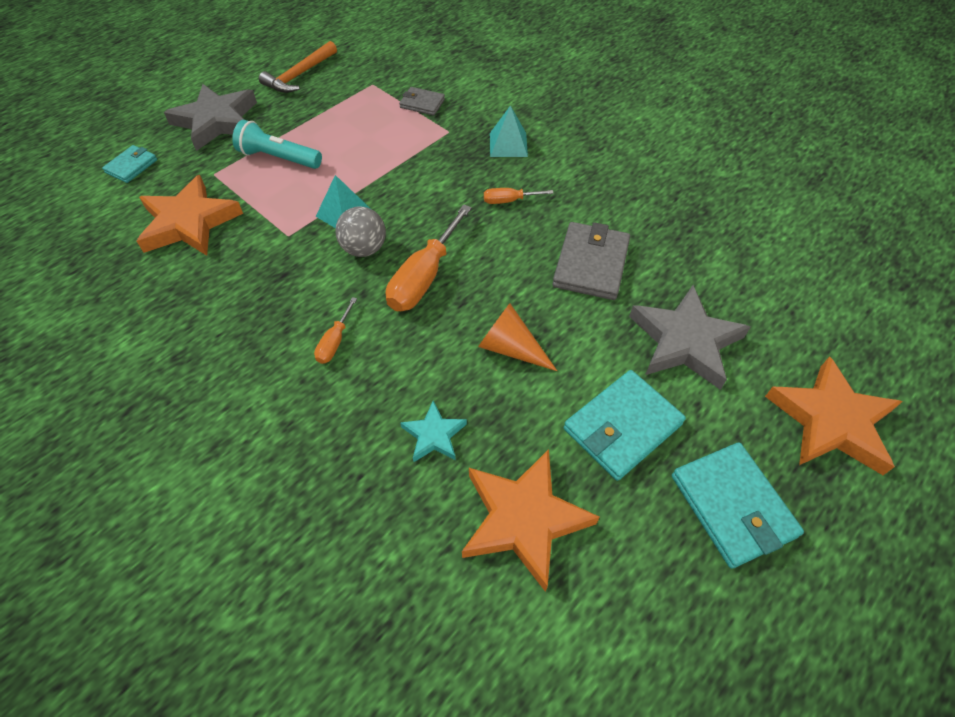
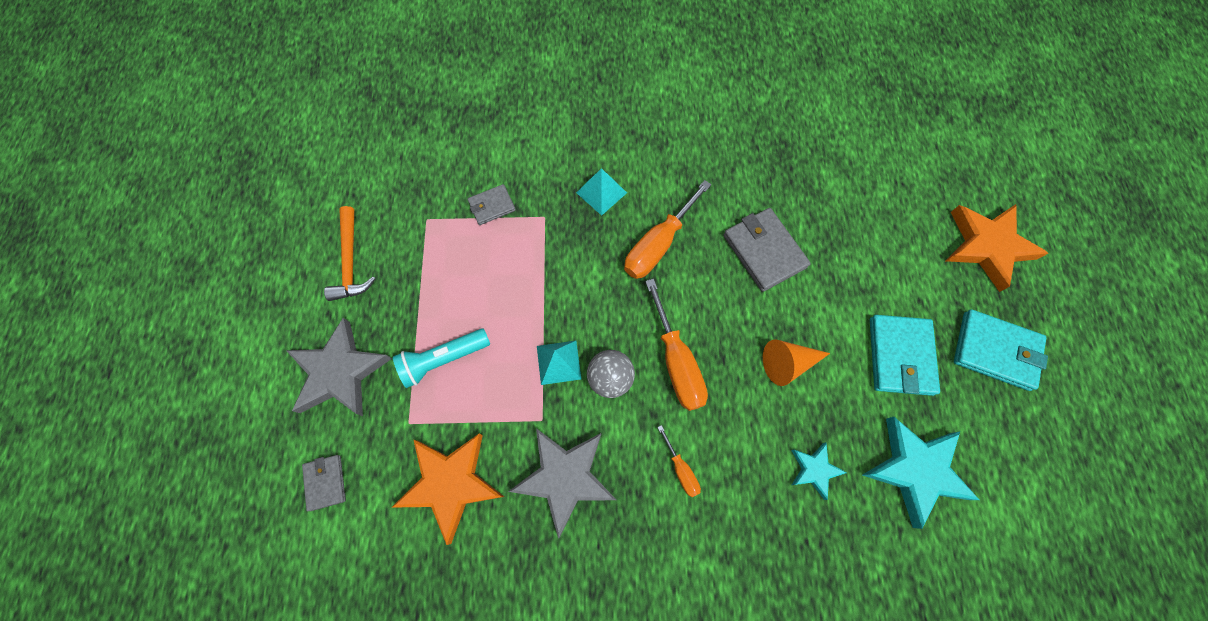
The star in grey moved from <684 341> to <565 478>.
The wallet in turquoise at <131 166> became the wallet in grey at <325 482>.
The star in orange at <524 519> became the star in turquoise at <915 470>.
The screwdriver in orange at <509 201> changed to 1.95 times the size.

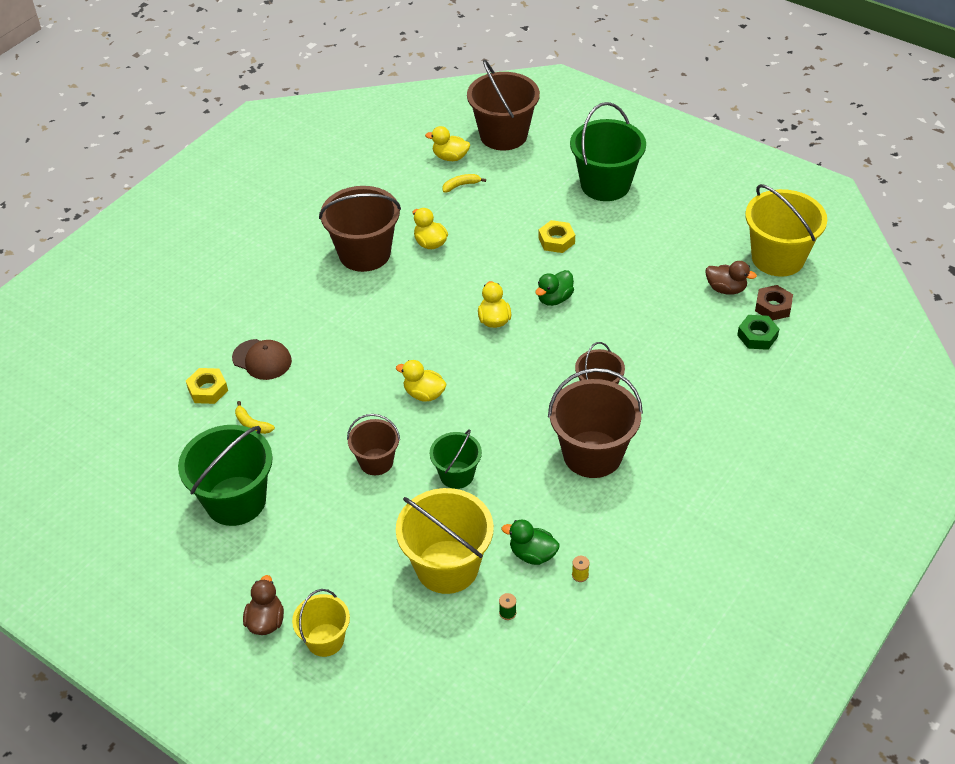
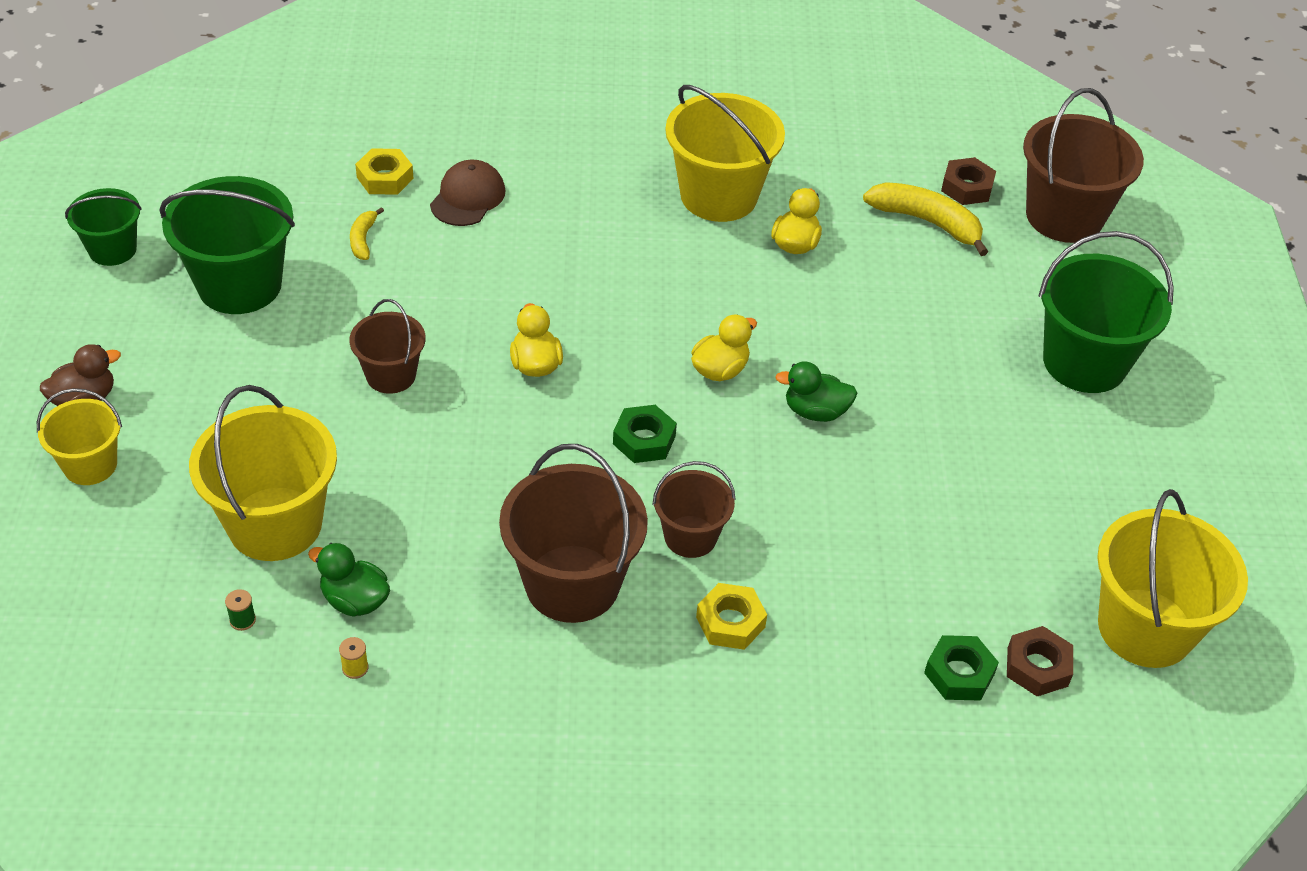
The duck in brown at <726 289> disappeared.
The nut in green at <644 440> appeared.
The bucket in green moved from <456 475> to <112 249>.
The nut in yellow moved from <556 240> to <730 622>.
The duck in yellow at <450 157> was replaced by the nut in brown at <967 187>.
The bucket in brown at <364 253> became the bucket in yellow at <718 196>.
The cap in brown at <262 359> turned 150 degrees counterclockwise.
The duck in green at <532 554> turned 45 degrees counterclockwise.
The banana in yellow at <461 185> changed to 1.90 times the size.

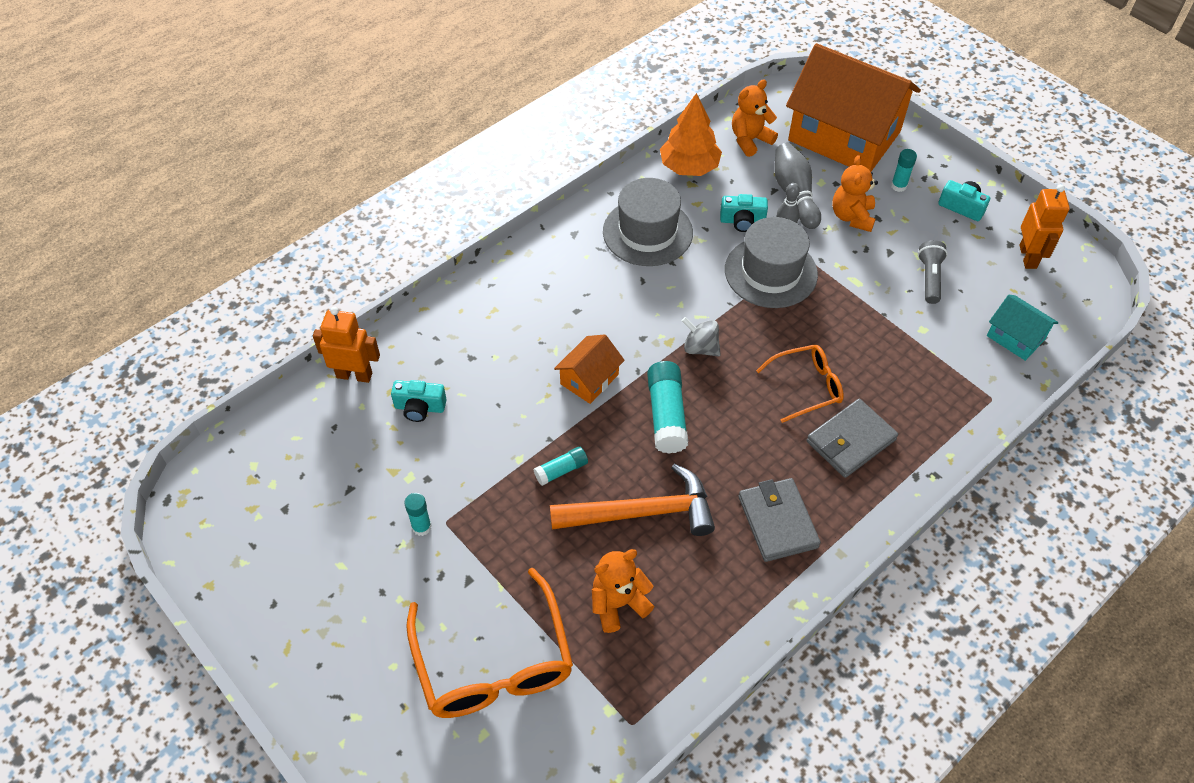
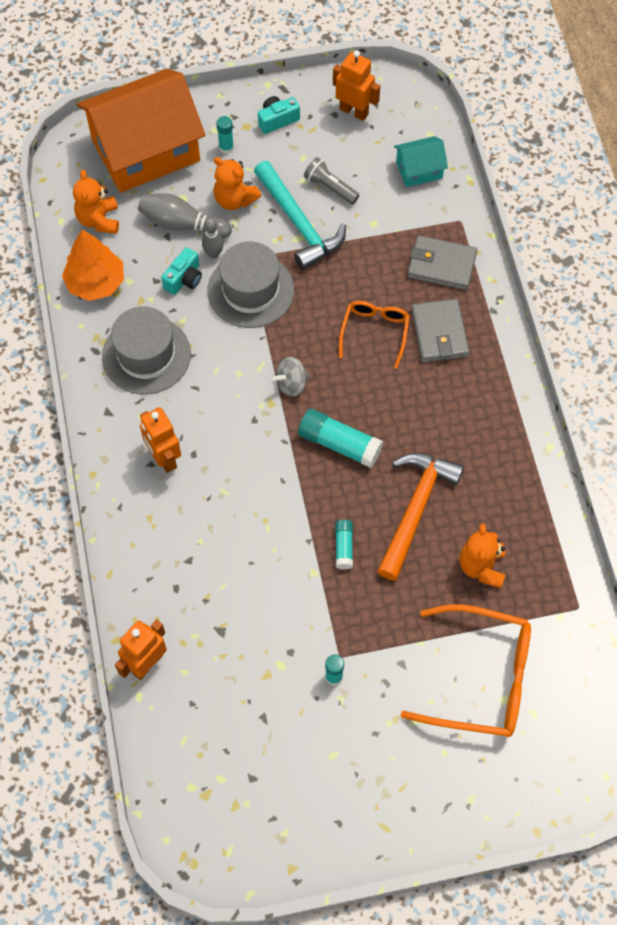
The camera in turquoise at <419 407> disappeared.
The house in orange at <589 379> disappeared.
The robot in orange at <164 458> appeared.
The hammer in turquoise at <298 223> appeared.
The wallet in grey moved from <777 522> to <441 265>.

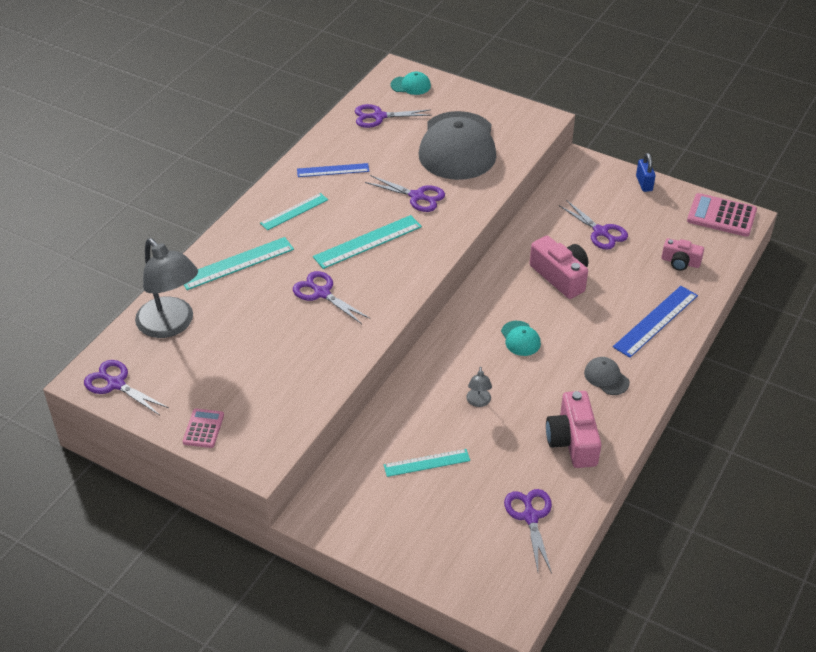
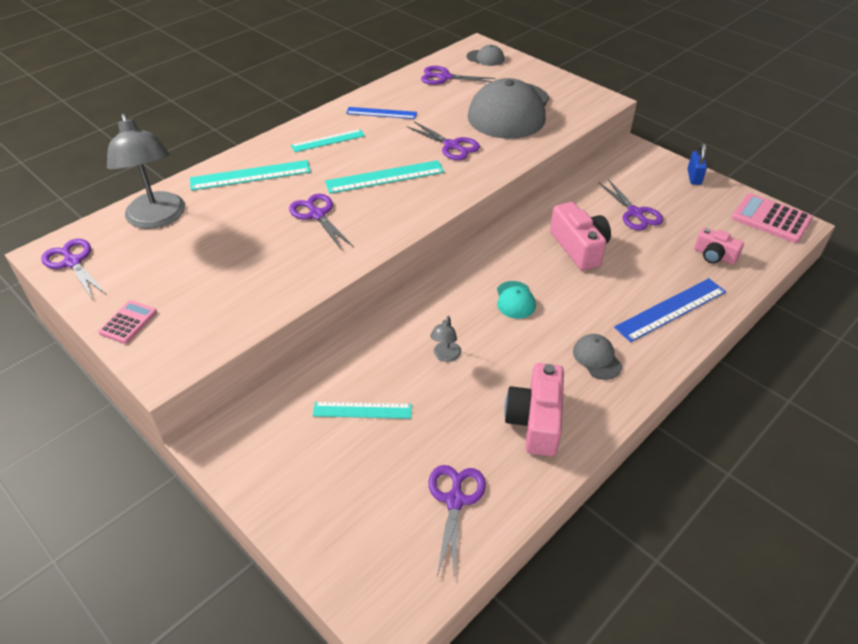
The cap in turquoise at <411 85> became the cap in grey at <485 58>.

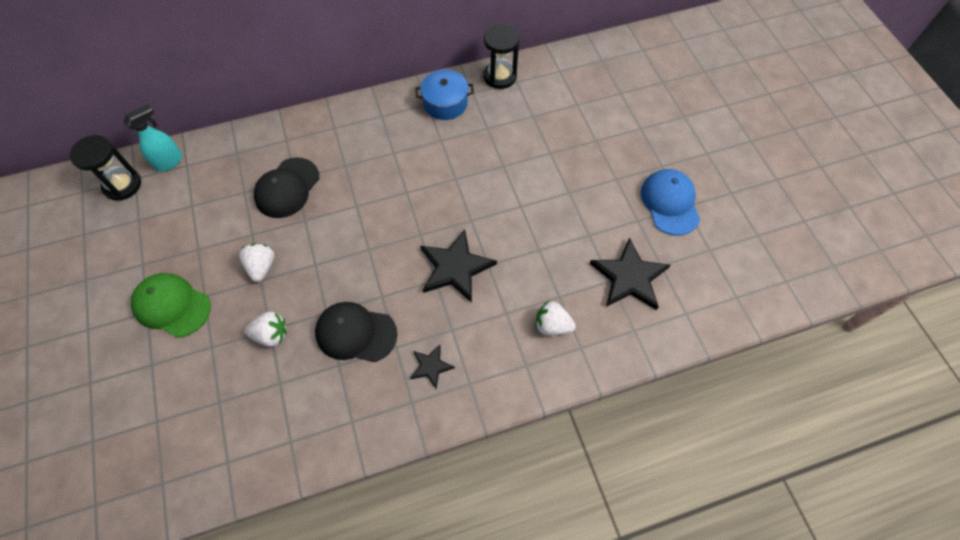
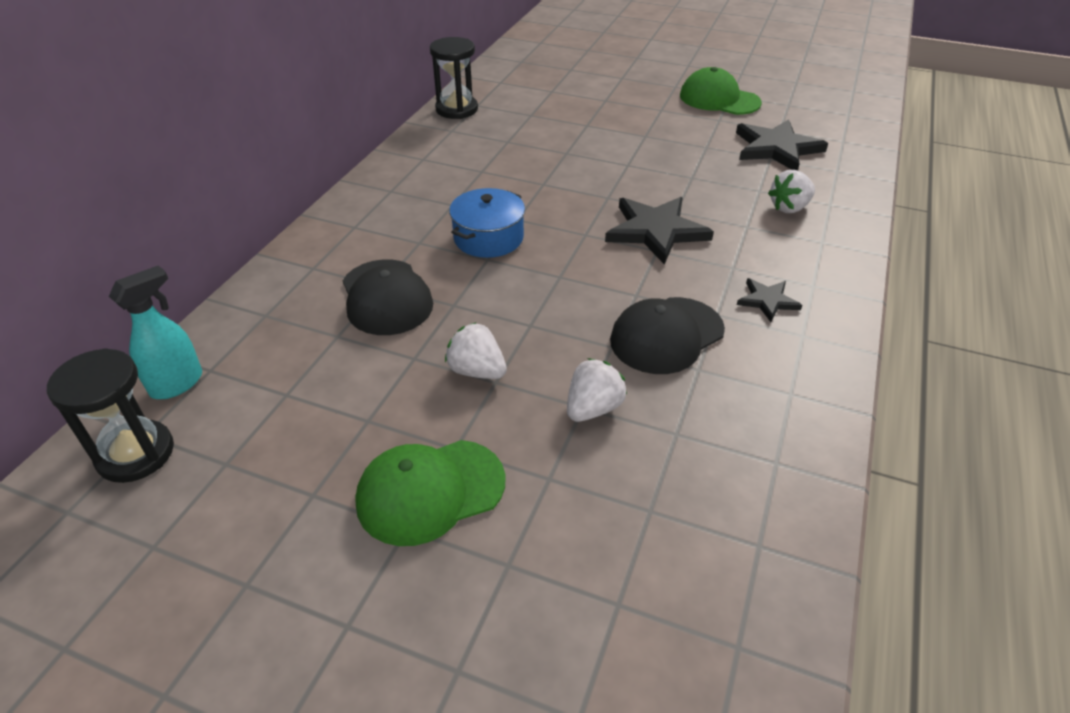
The pot in blue moved from <445 103> to <488 238>.
The cap in blue at <670 203> became the cap in green at <719 99>.
The spray bottle in turquoise at <169 162> turned 45 degrees clockwise.

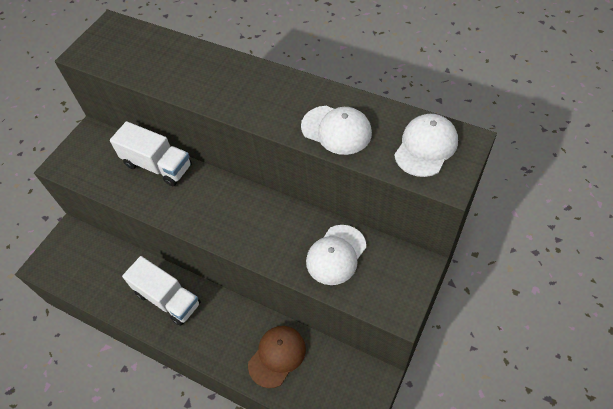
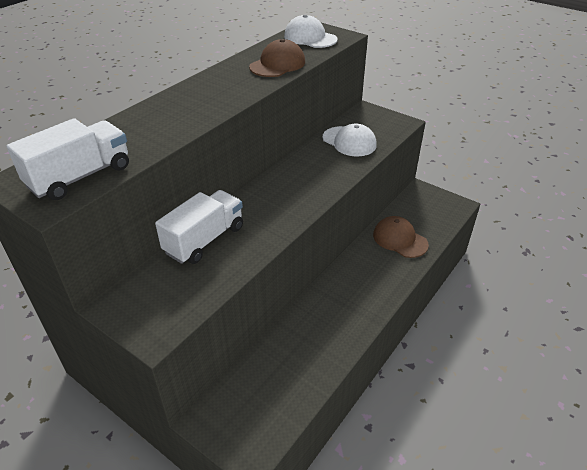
The truck in white moved from <168 298> to <80 176>.
The cap in white at <336 130> became the cap in brown at <277 64>.

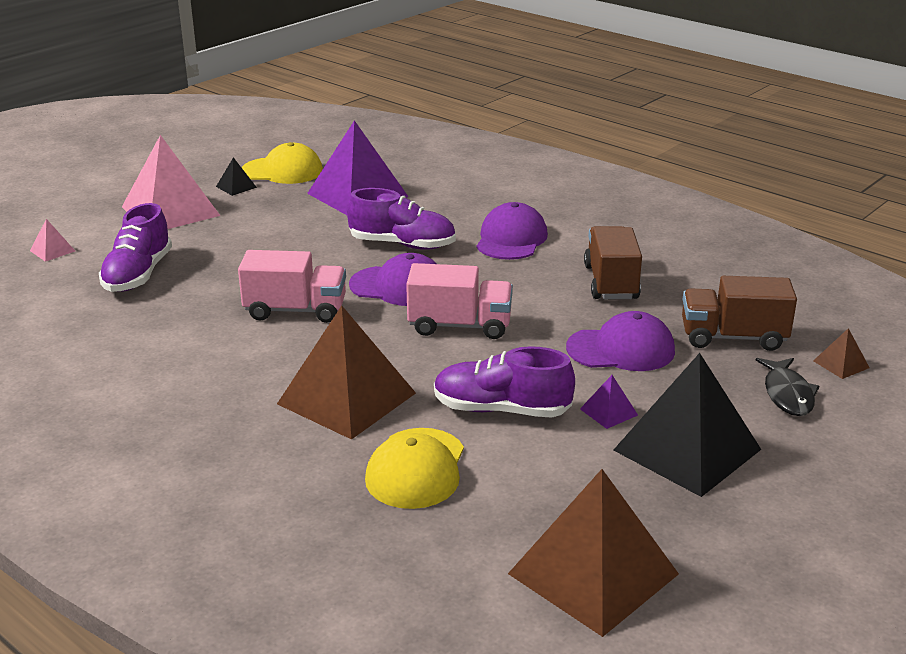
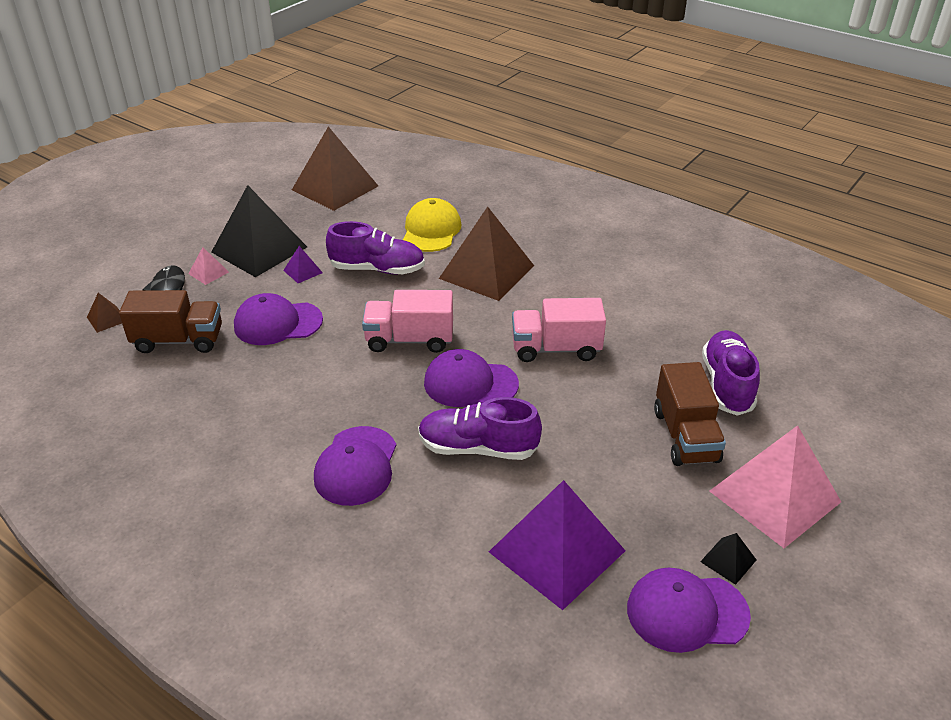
The pyramid in pink moved from <52 251> to <208 273>.
The truck in brown moved from <610 282> to <685 436>.
The cap in yellow at <282 171> became the cap in purple at <686 612>.

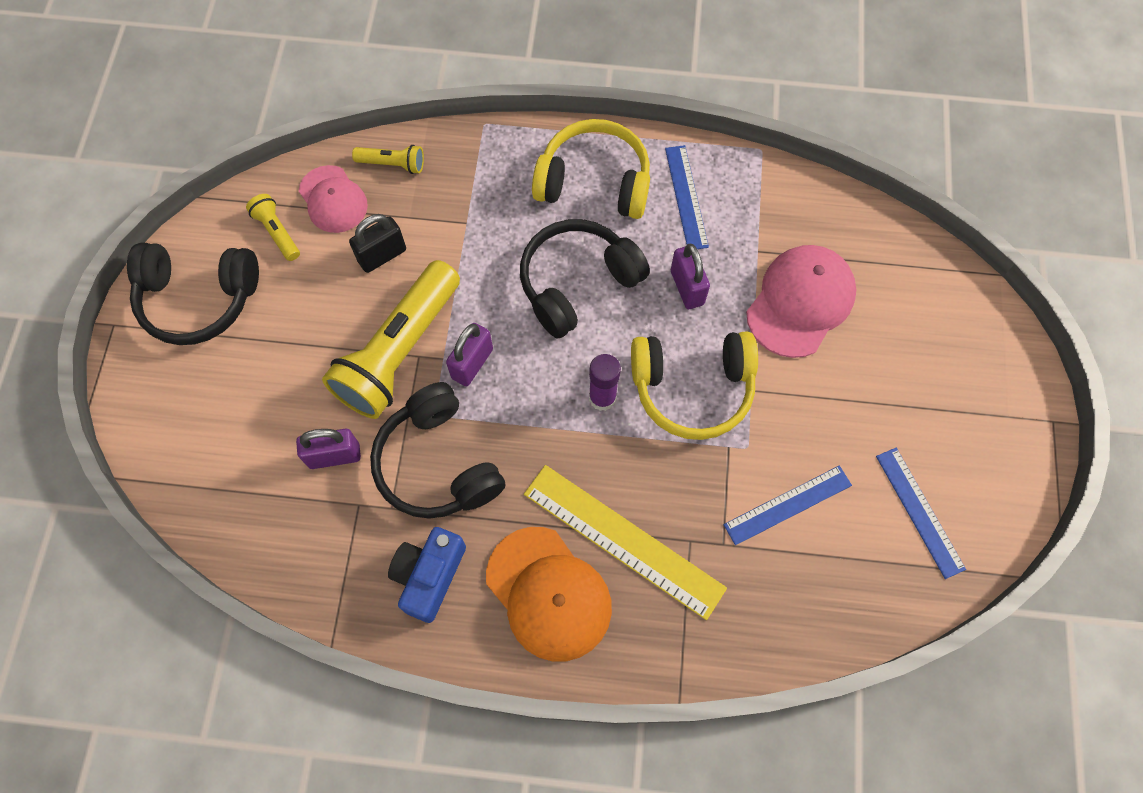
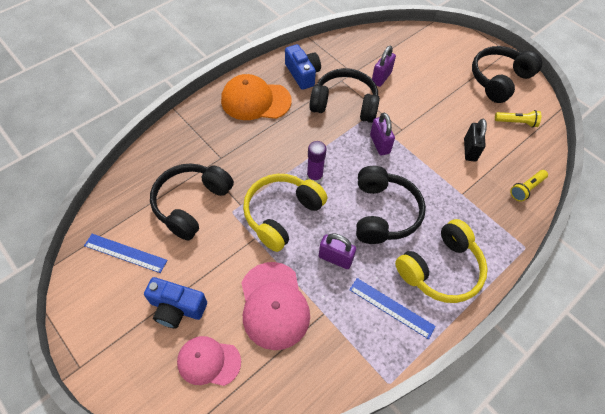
The flashlight in yellow at <399 351> disappeared.
The ruler in yellow at <623 541> disappeared.
The camera in blue at <177 308> appeared.
The cap in pink moved from <333 199> to <208 361>.
The ruler in blue at <787 504> was replaced by the headphones in black at <191 204>.

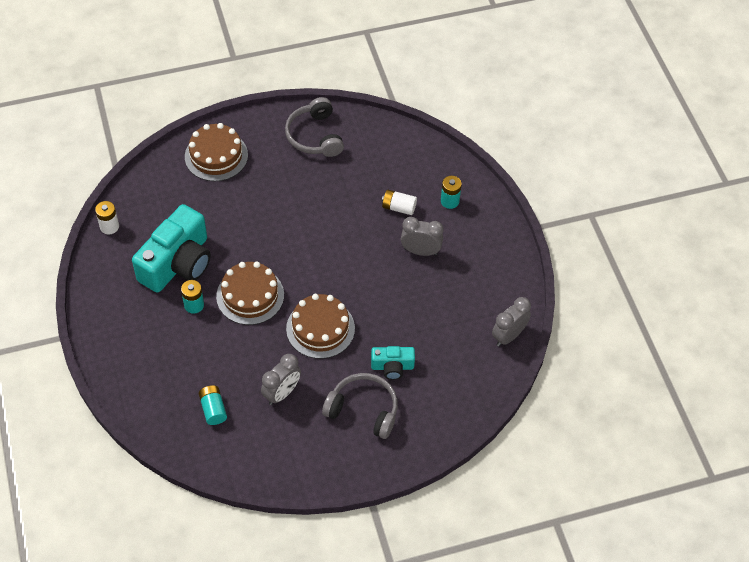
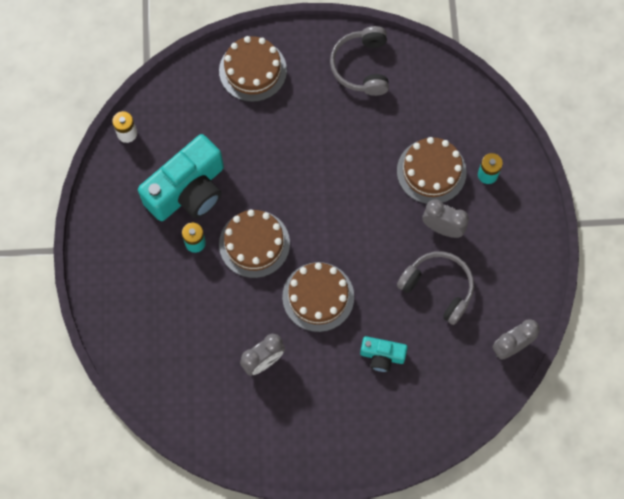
The battery in turquoise at <213 409> disappeared.
The headphones in grey moved from <363 410> to <438 288>.
The battery in white at <398 207> was replaced by the cake in brown at <431 171>.

